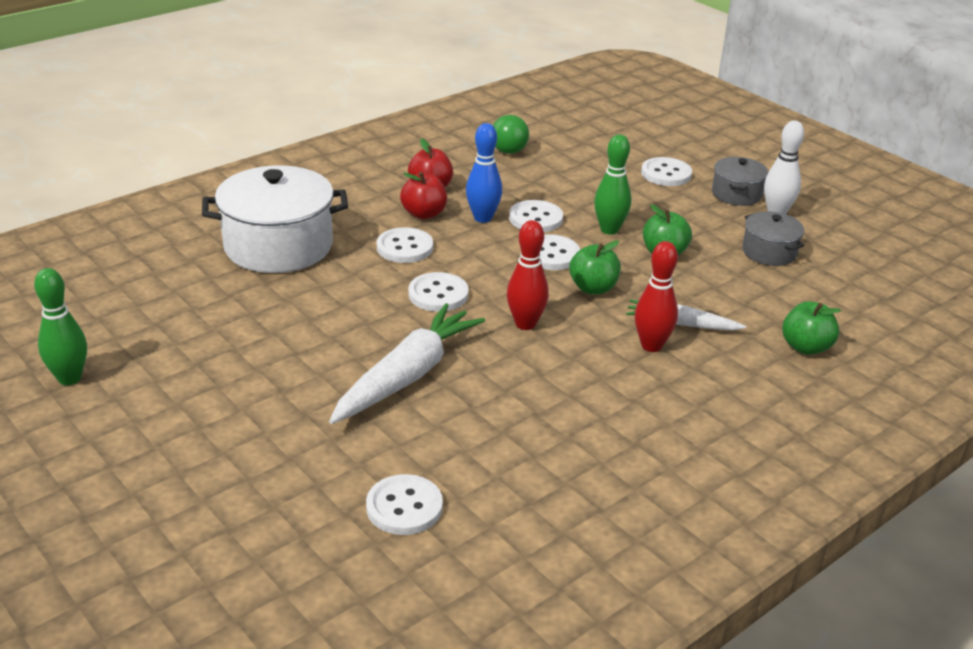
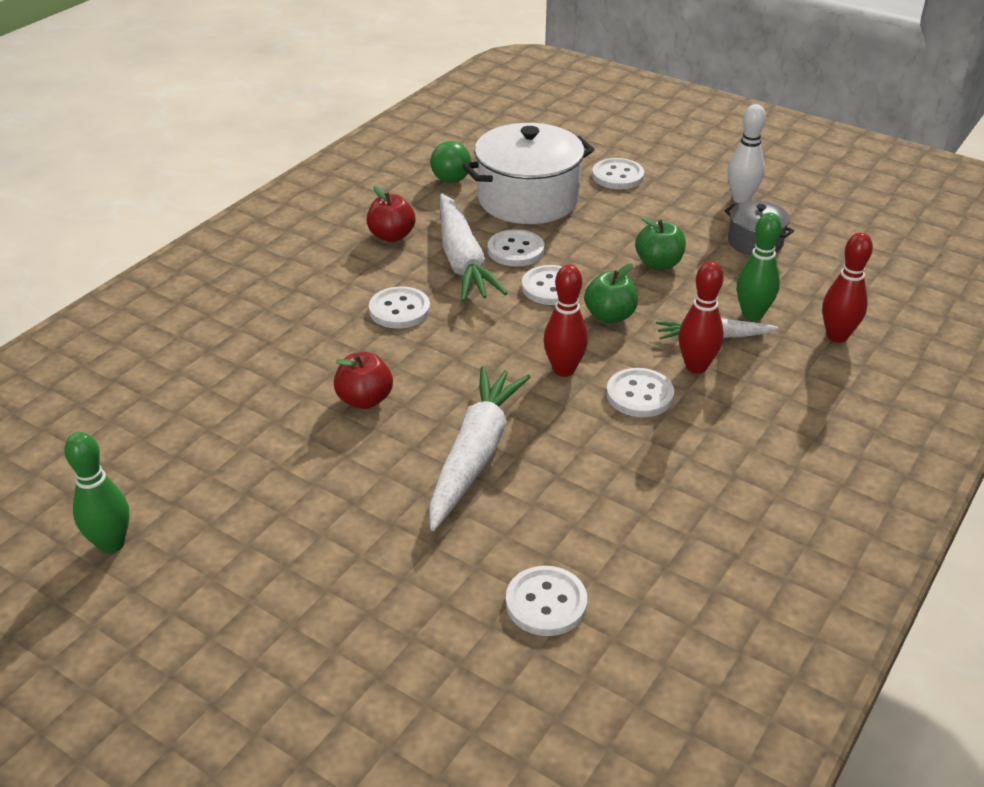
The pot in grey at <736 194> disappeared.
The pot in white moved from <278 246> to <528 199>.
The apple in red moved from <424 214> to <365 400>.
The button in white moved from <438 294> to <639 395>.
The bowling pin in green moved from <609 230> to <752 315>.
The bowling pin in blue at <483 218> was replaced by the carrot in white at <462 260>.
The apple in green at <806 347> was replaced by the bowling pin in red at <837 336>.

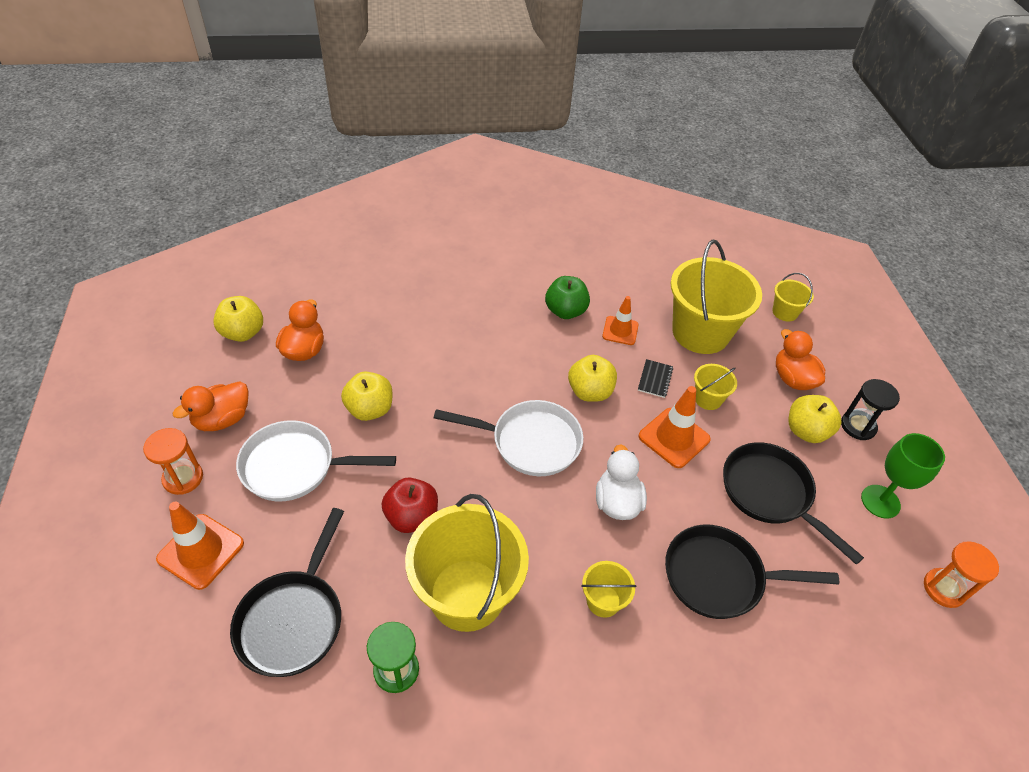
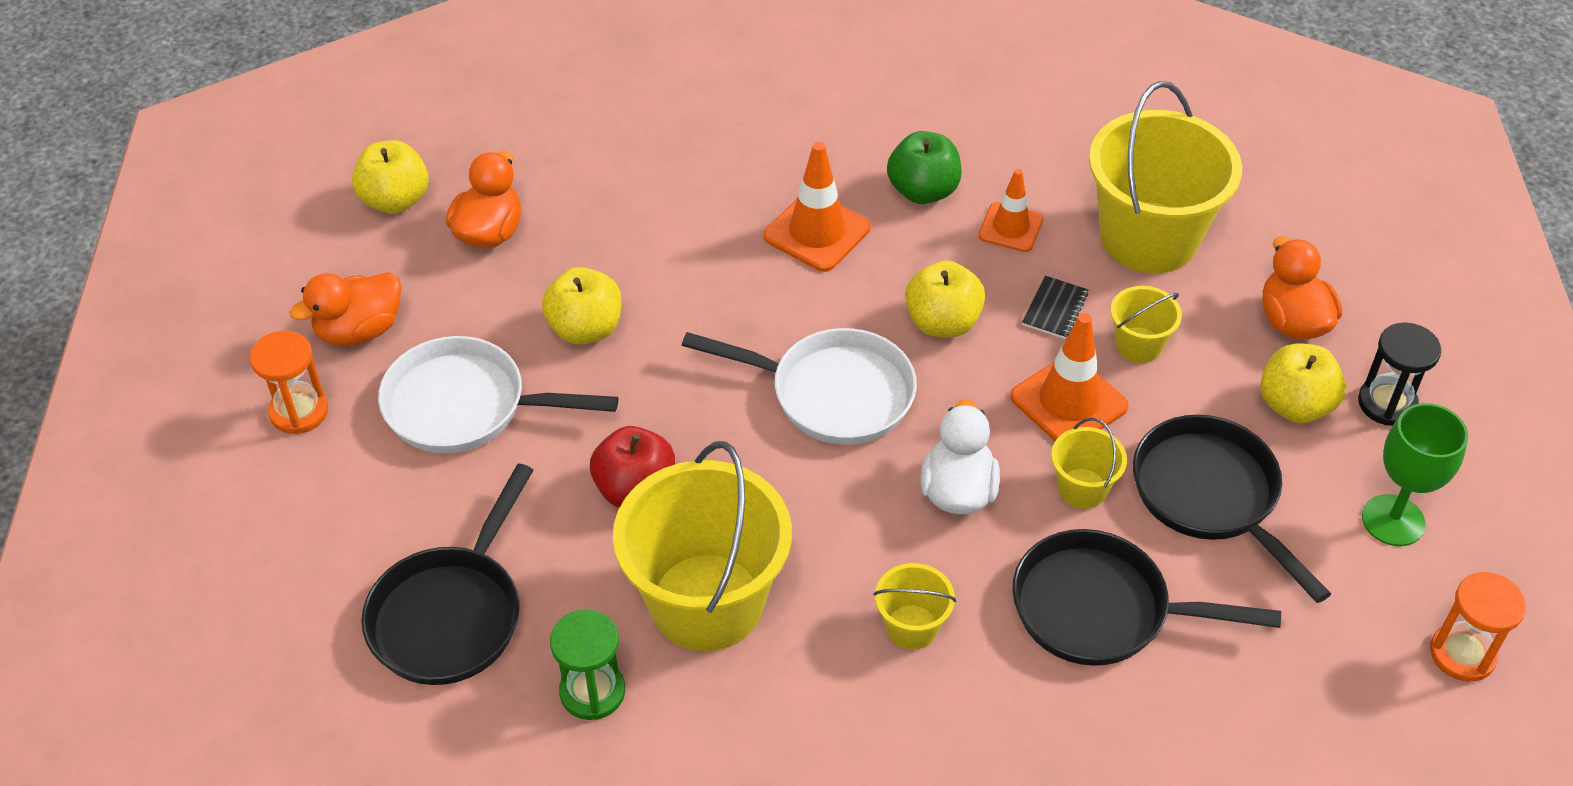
The traffic cone in orange moved from <201 551> to <817 232>.
The bucket in yellow moved from <785 312> to <1082 488>.

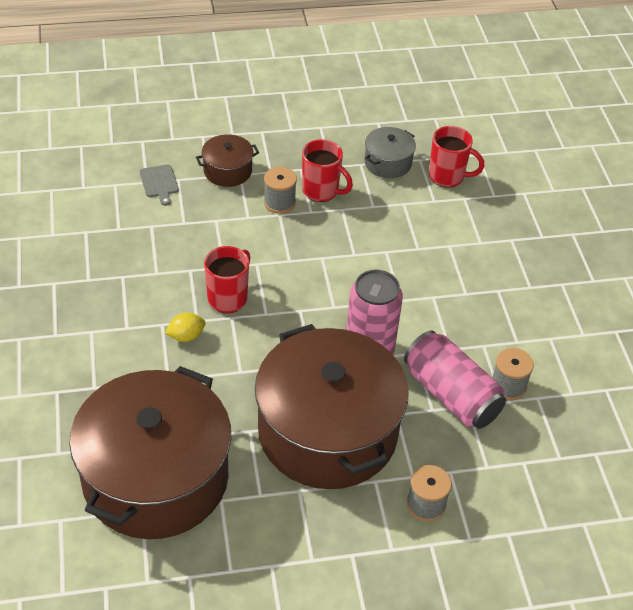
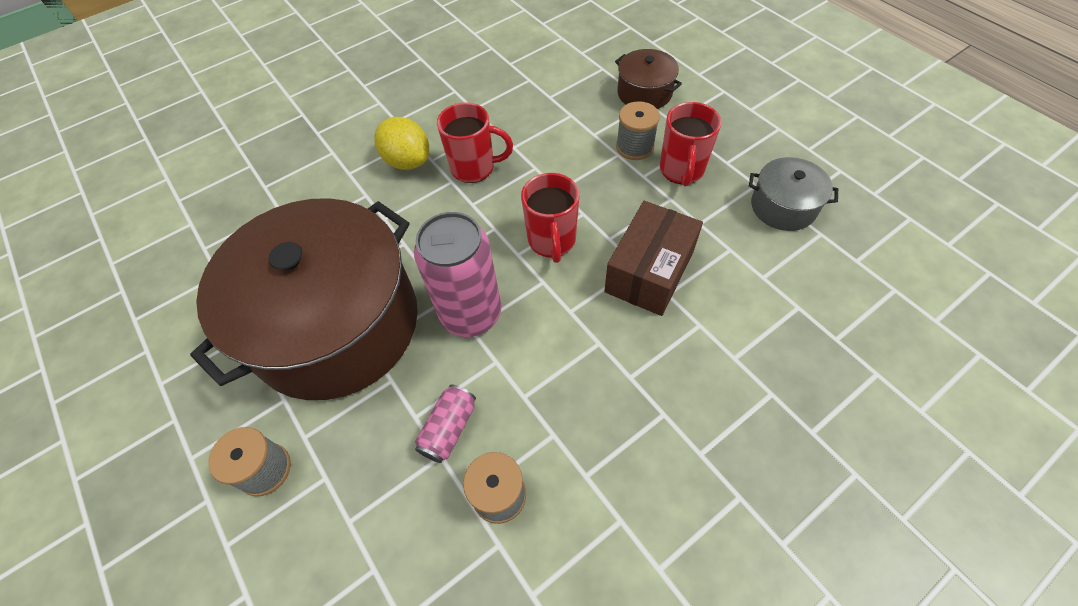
The pot in brown at <155 477> disappeared.
The cutting board in grey at <159 183> disappeared.
The box in brown at <649 272> appeared.
The mug in red moved from <447 177> to <552 241>.
The lemon in yellow at <186 336> changed to 1.57 times the size.
The can in pink at <451 394> changed to 0.50 times the size.

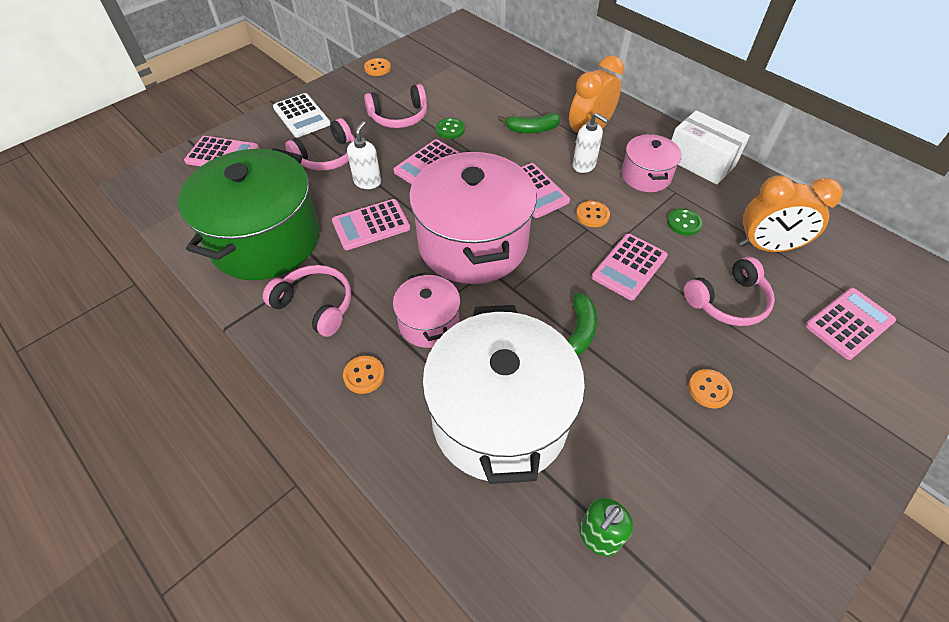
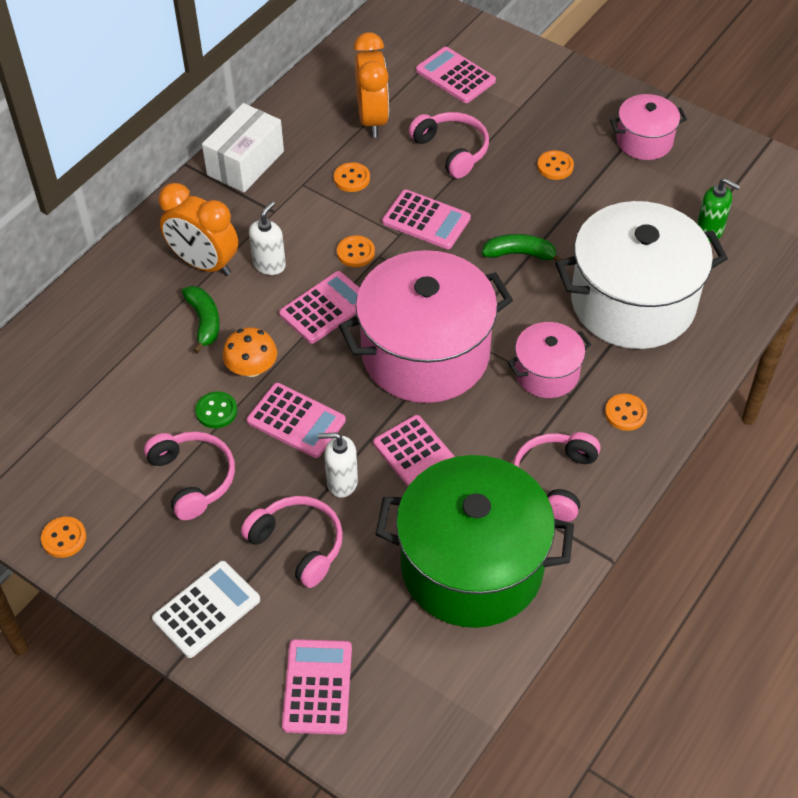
The mushroom in orange at <252 368> appeared.
The pot in pink moved from <646 176> to <644 141>.
The button in green at <683 223> became the button in orange at <352 178>.

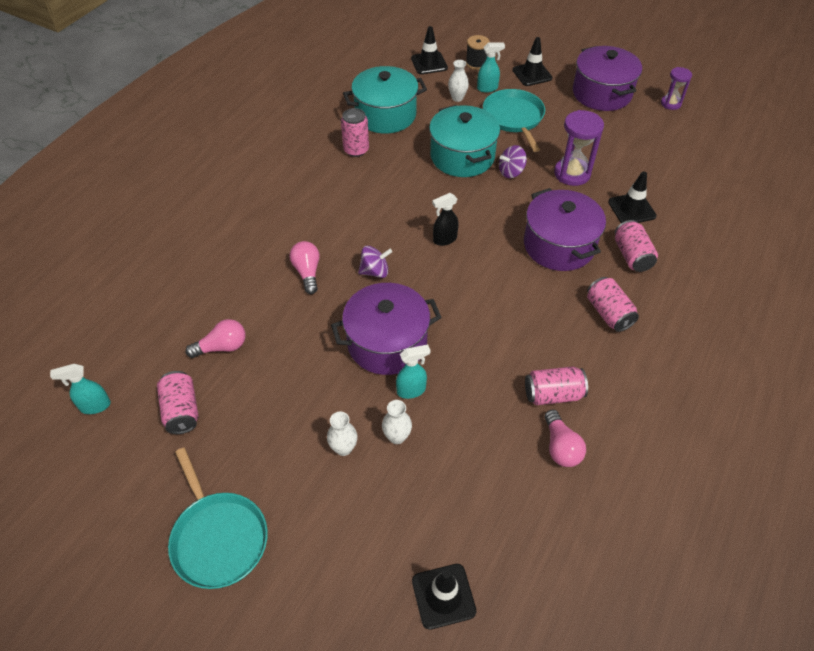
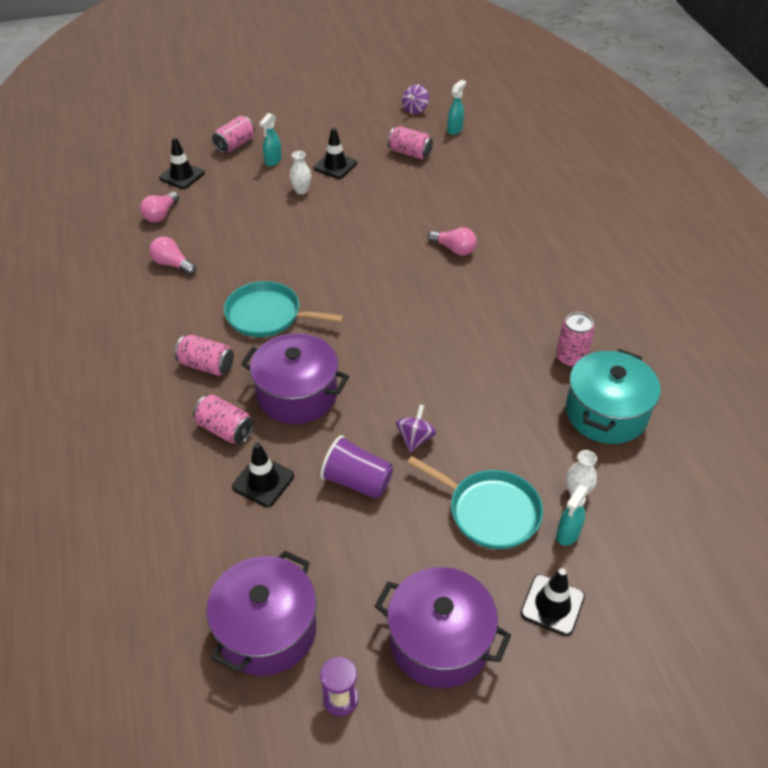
The vase in white at <397 437> disappeared.
The pot in turquoise at <462 156> disappeared.
The spray bottle in black at <444 239> disappeared.
The spool in black at <476 63> disappeared.
The pan in turquoise moved from <218 538> to <267 315>.
The light bulb in pink moved from <222 347> to <161 215>.
The pot in purple moved from <387 343> to <267 630>.
The spinning top in purple moved from <375 271> to <415 109>.
The spray bottle in turquoise moved from <411 390> to <273 161>.
The traffic cone in black moved from <429 63> to <335 166>.
The can in pink moved from <553 394> to <235 144>.
The hourglass in purple at <572 174> was replaced by the cup in purple at <357 481>.

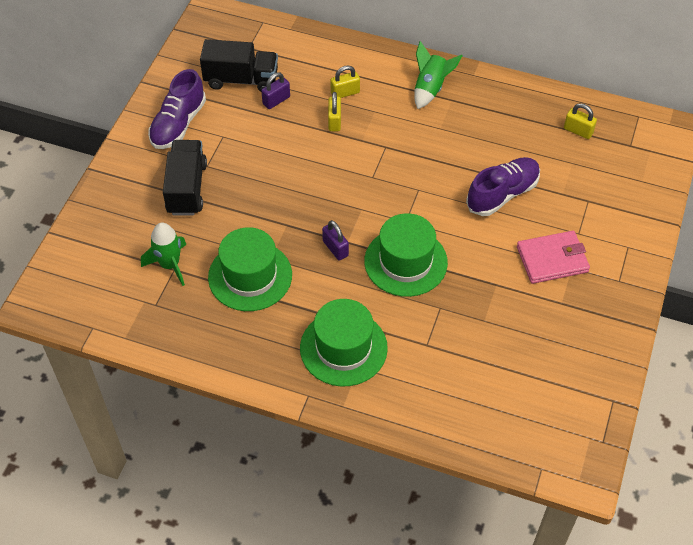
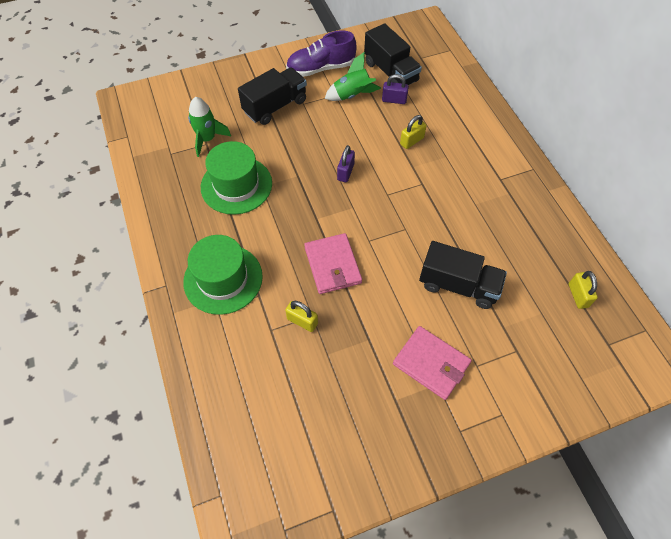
The padlock in purple moved from <335 248> to <345 172>.
The padlock in yellow moved from <345 93> to <302 321>.
The rocket in green moved from <430 88> to <352 95>.
The hat in green at <405 262> was replaced by the wallet in pink at <332 265>.
The shoe in purple at <502 194> was replaced by the truck in black at <458 285>.

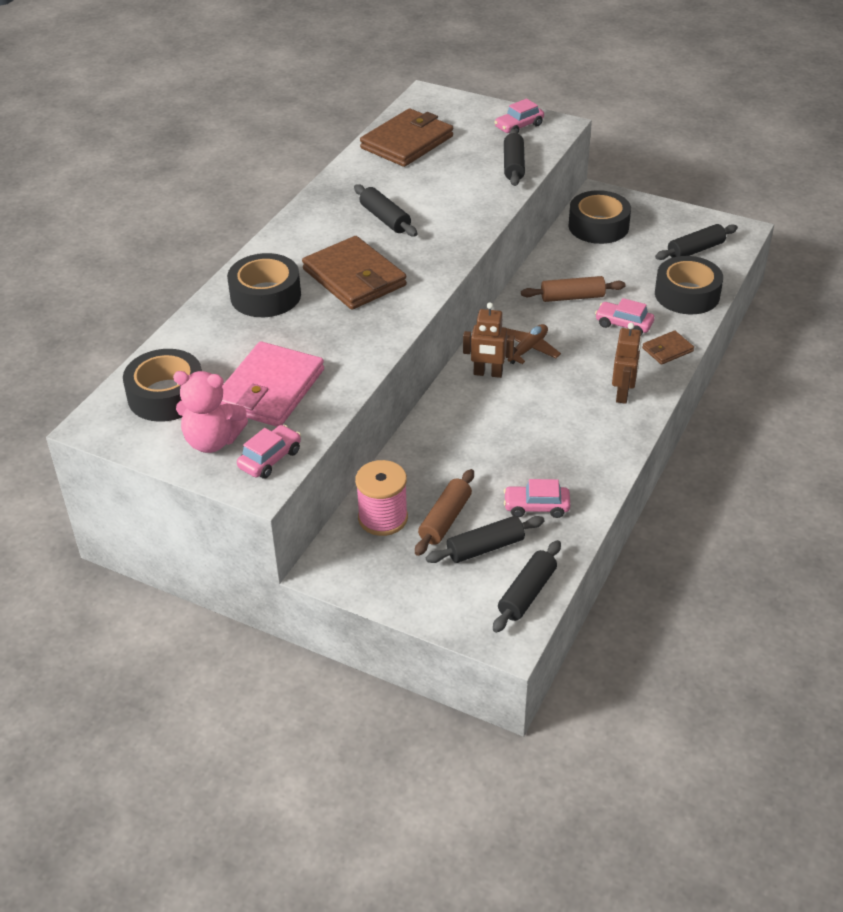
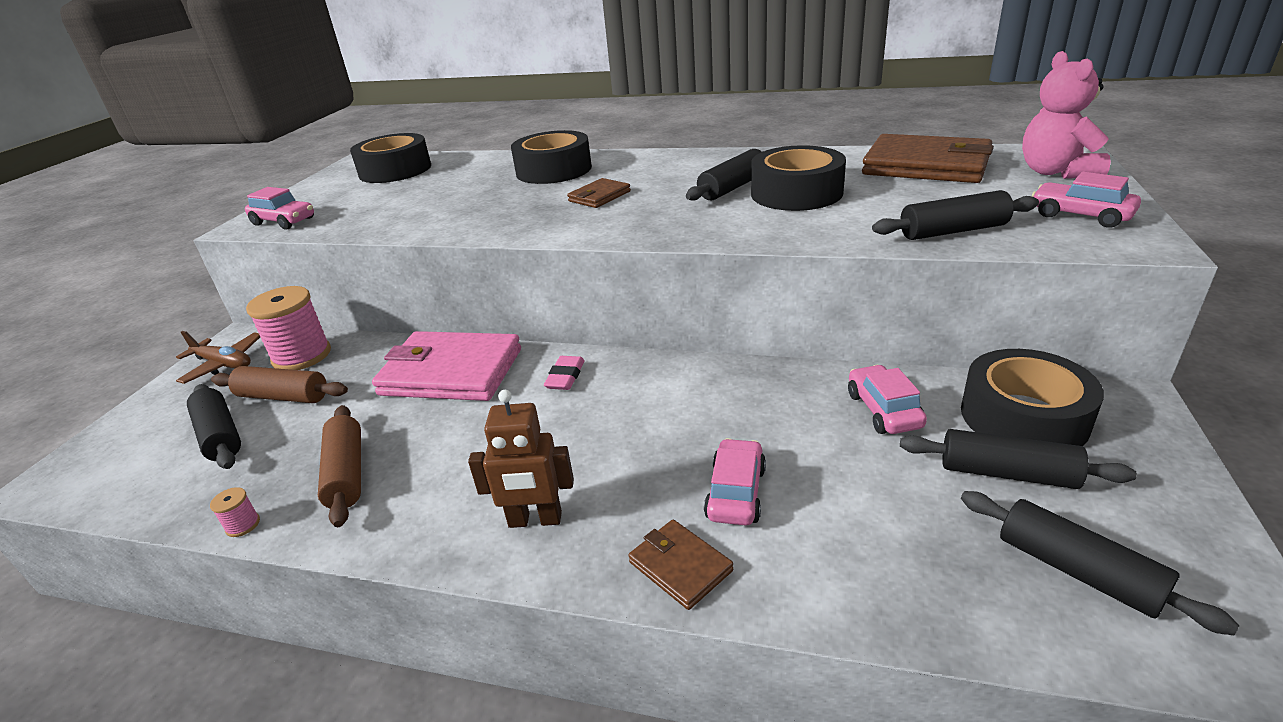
The spool in pink at <243 525> appeared.
The teddy bear in pink moved from <212 441> to <1056 172>.
The wallet in pink moved from <270 389> to <451 372>.
The rolling pin in black moved from <527 593> to <1007 473>.
The car in pink moved from <536 507> to <883 410>.
The plane in brown moved from <527 349> to <224 364>.
The rolling pin in brown moved from <572 297> to <346 473>.
The tape in black moved from <687 294> to <796 193>.
The robot in brown at <488 373> was replaced by the eraser in pink at <565 377>.
The wallet in brown at <354 278> changed to 0.48 times the size.

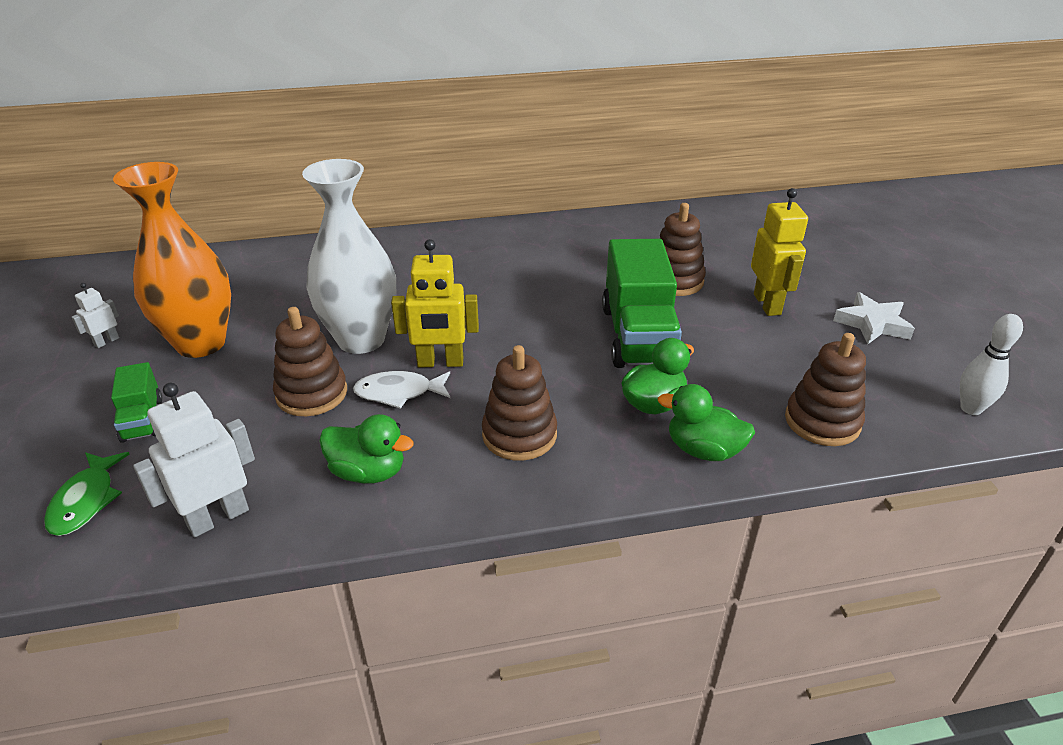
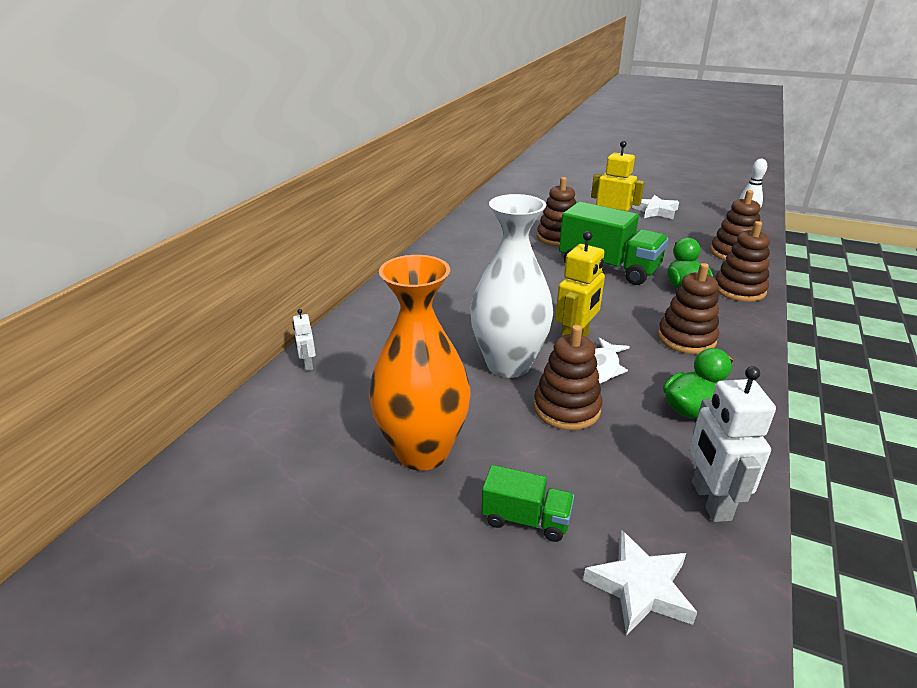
The robot in white moved from <106 341> to <308 364>.
The fish in green at <86 501> was replaced by the star in white at <640 587>.
The duck in green at <703 450> was replaced by the stacking toy in brown at <739 290>.

